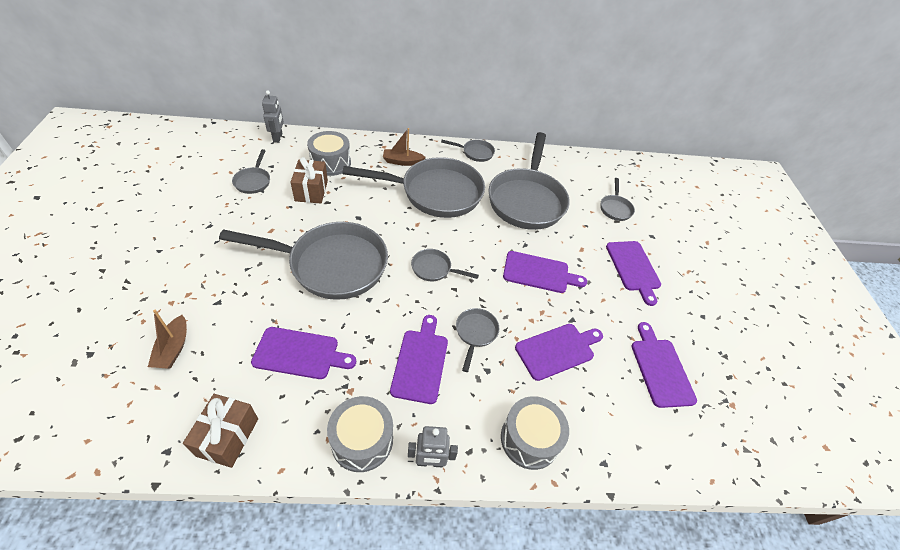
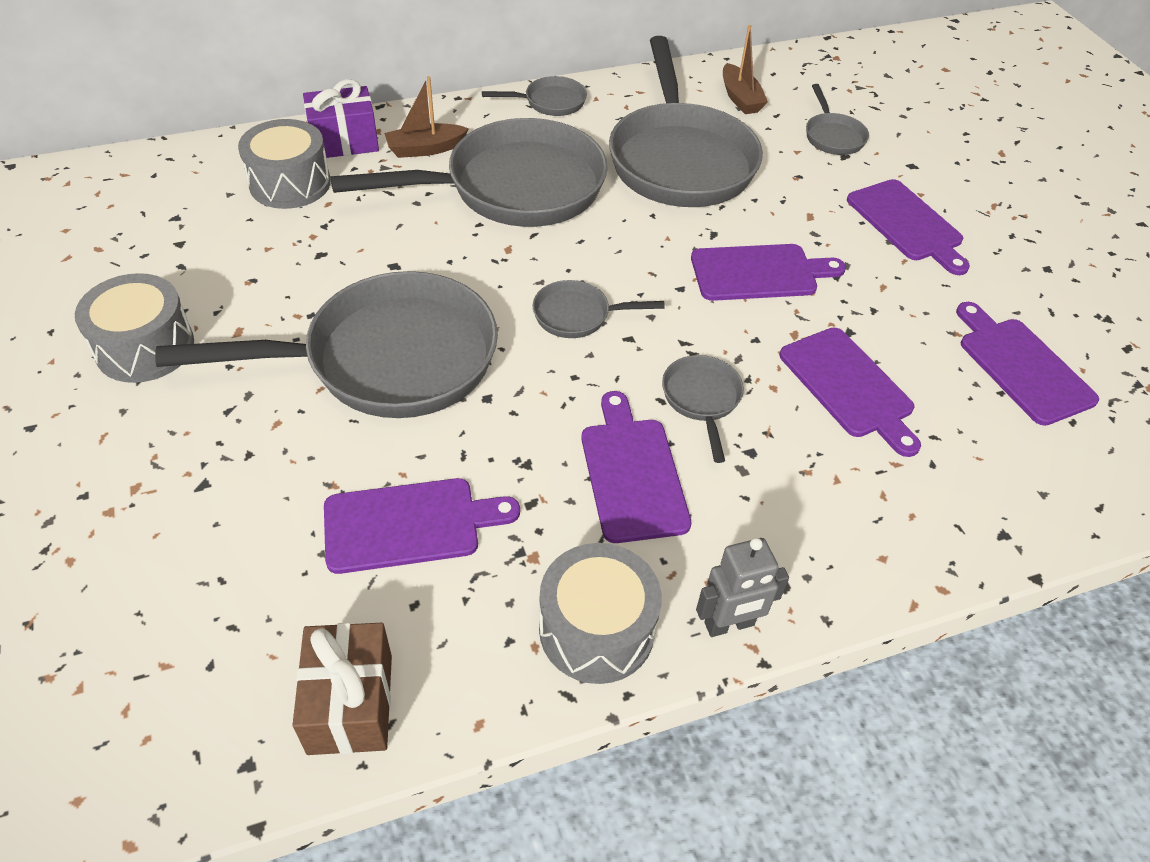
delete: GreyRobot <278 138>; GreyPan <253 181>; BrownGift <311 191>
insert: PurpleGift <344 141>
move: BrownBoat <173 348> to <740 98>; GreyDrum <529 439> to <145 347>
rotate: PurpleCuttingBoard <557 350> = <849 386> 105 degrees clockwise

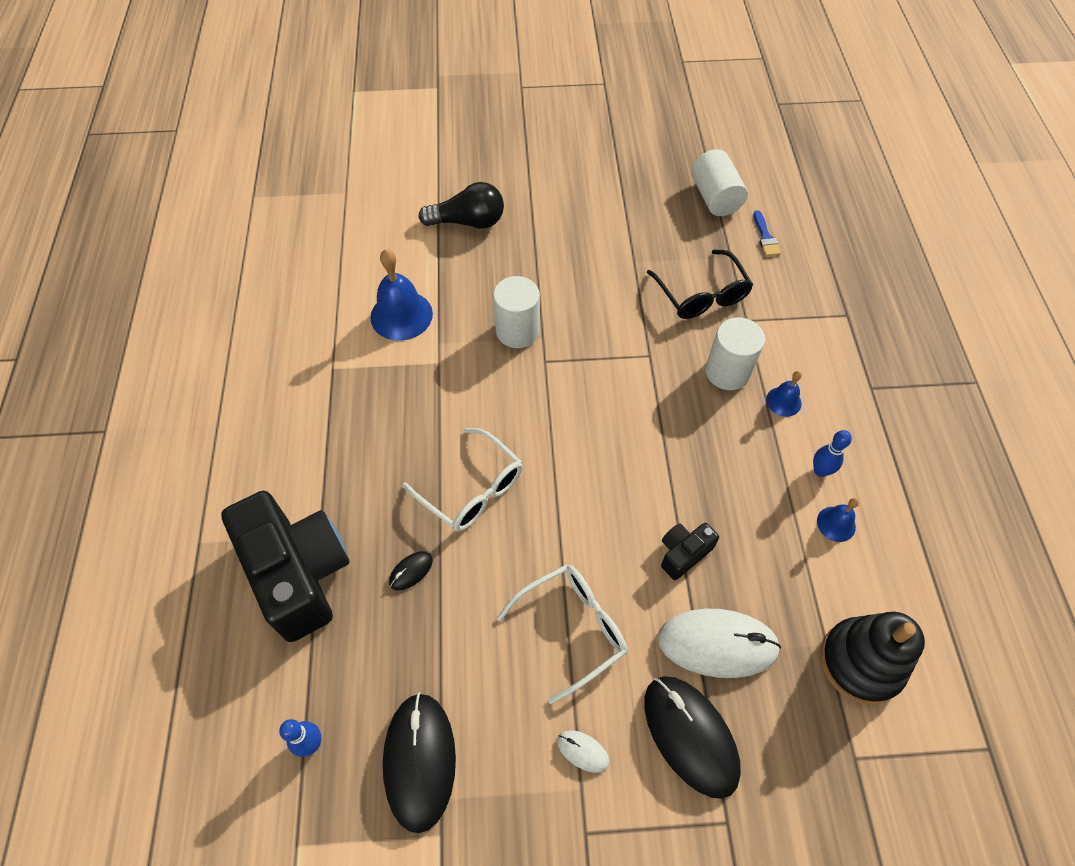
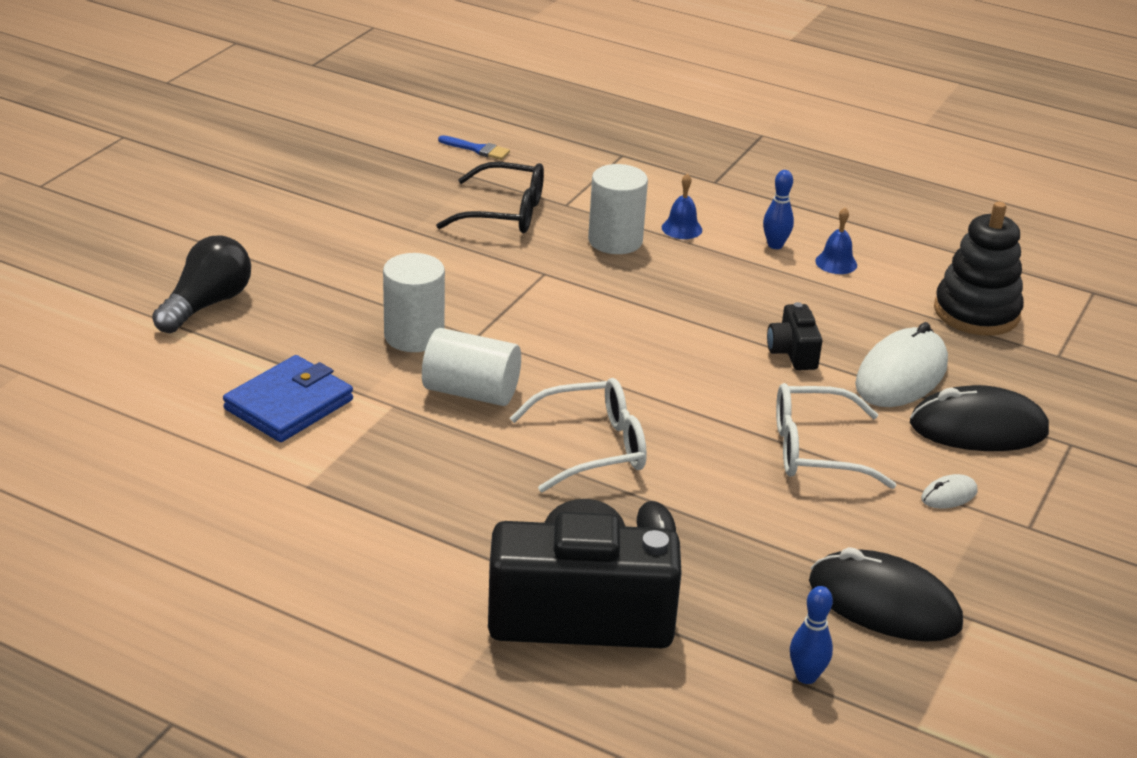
move: WhiteCylinder <715 197> to <471 392>
replace: BlueBell <401 315> to BlueWallet <289 404>
rotate: WhiteGlasses <571 629> = <817 450> 90 degrees counterclockwise

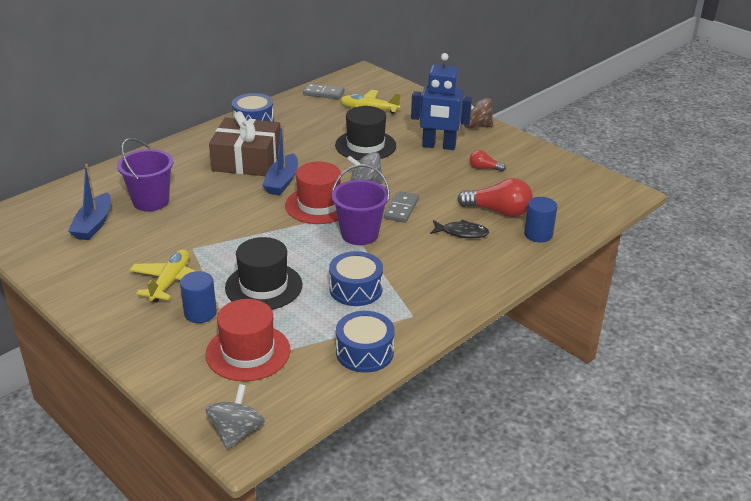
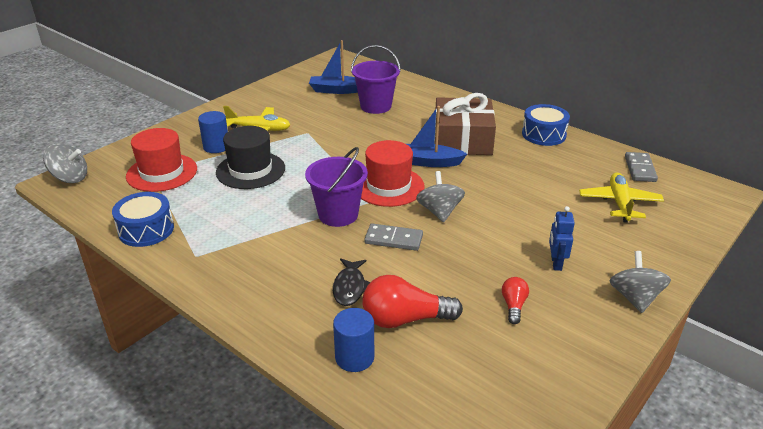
delete: BlackHat <365 145>; BlueDrum <356 289>
recolor: BrownSpinningTop <476 126> to GreySpinningTop <634 298>
rotate: RedLightBulb <498 211> = <405 319> 75 degrees clockwise
resize: BlueRobot <439 146> = <556 263> x0.51

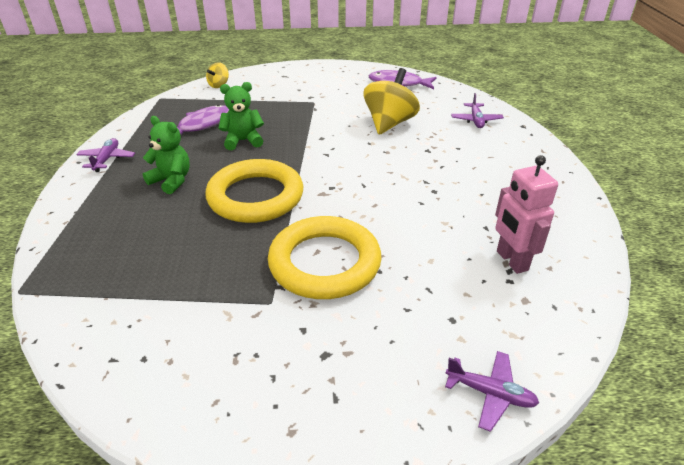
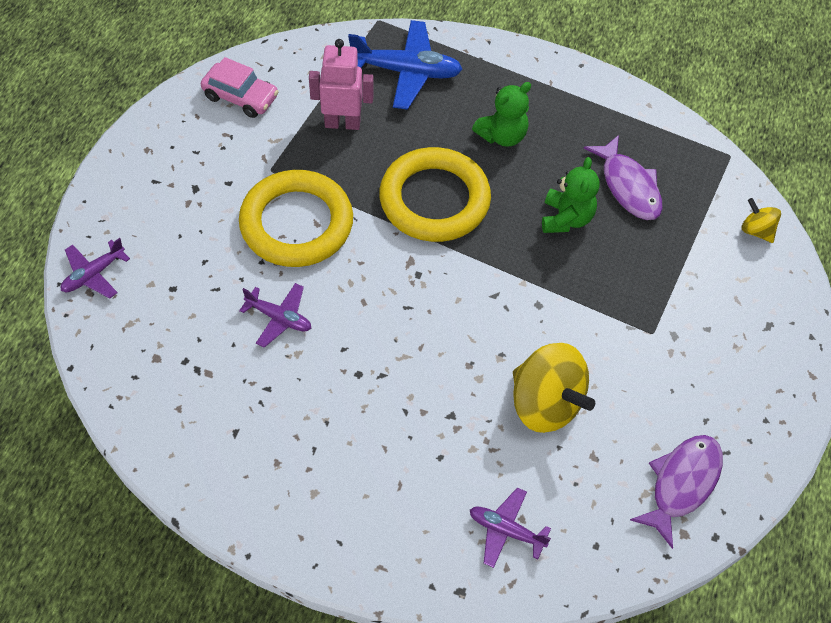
insert: BluePlane <406 72>; PinkCar <241 97>
move: PurplePlane <107 159> to <279 318>; PinkRobot <511 261> to <342 123>

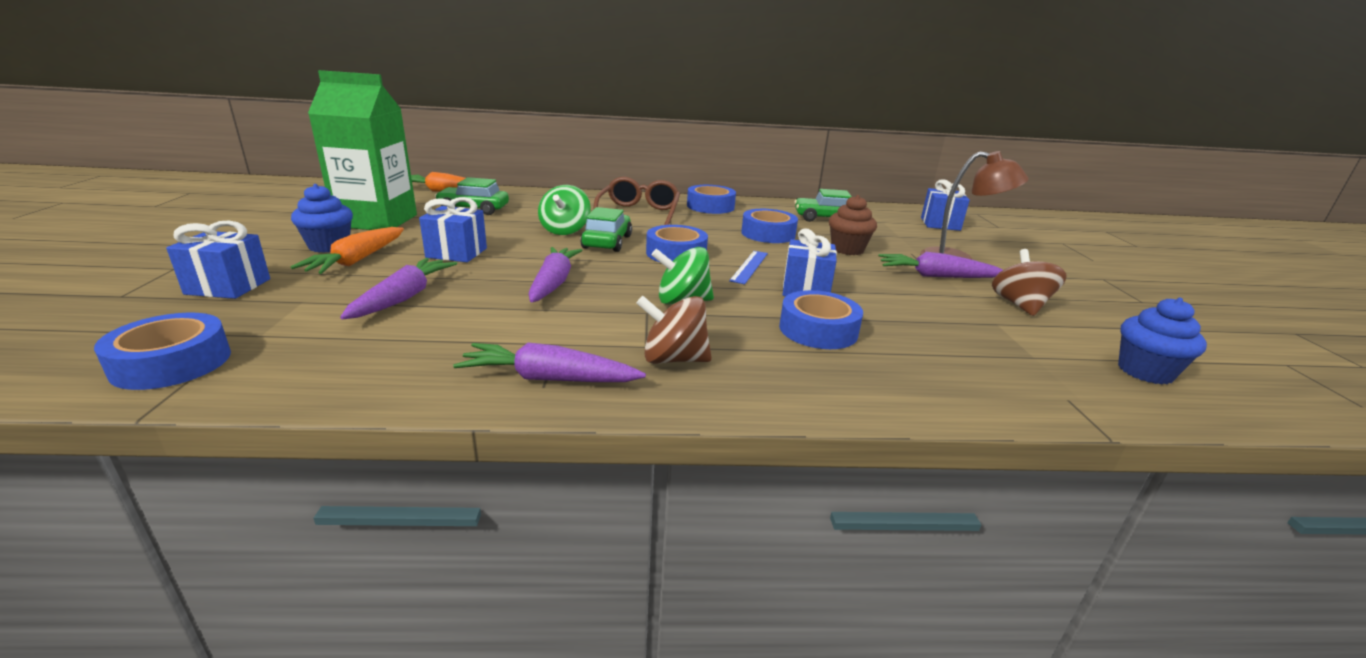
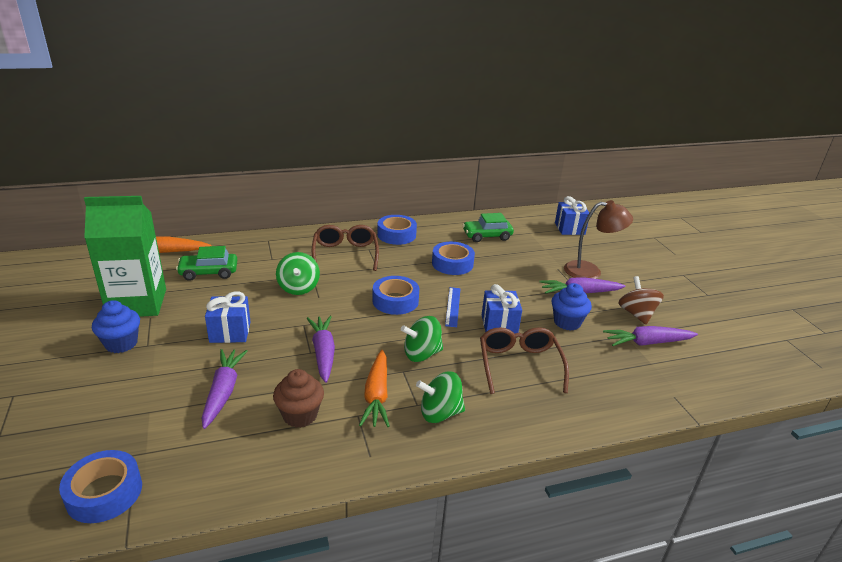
delete: GreenCar <607 242>; BlueGift <228 286>
move: BrownCupcake <847 249> to <300 415>; OrangeCarrot <356 260> to <376 396>; BlueCupcake <1145 372> to <567 322>; PurpleCarrot <548 378> to <647 343>
replace: BlueTape <818 330> to BrownGlasses <519 365>
recolor: BrownSpinningTop <673 359> to GreenSpinningTop <440 413>

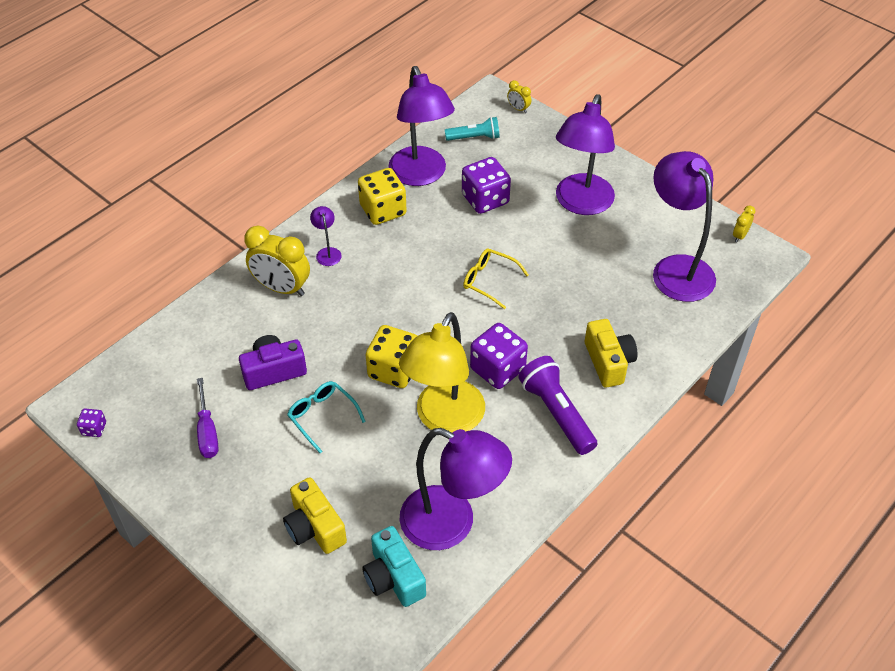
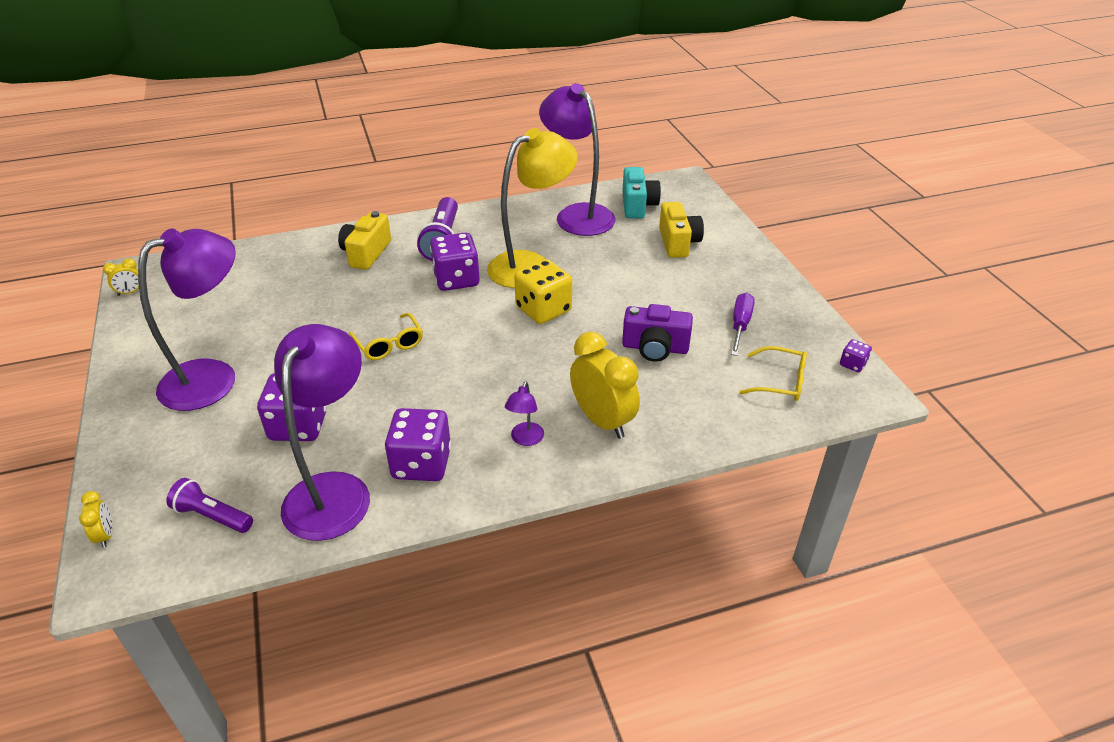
delete: PurpleLamp <676 268>; TurquoiseGlasses <322 416>
insert: YellowGlasses <780 382>
recolor: TurquoiseFlashlight <474 137> to PurpleFlashlight <212 516>; YellowDice <383 210> to PurpleDice <421 463>

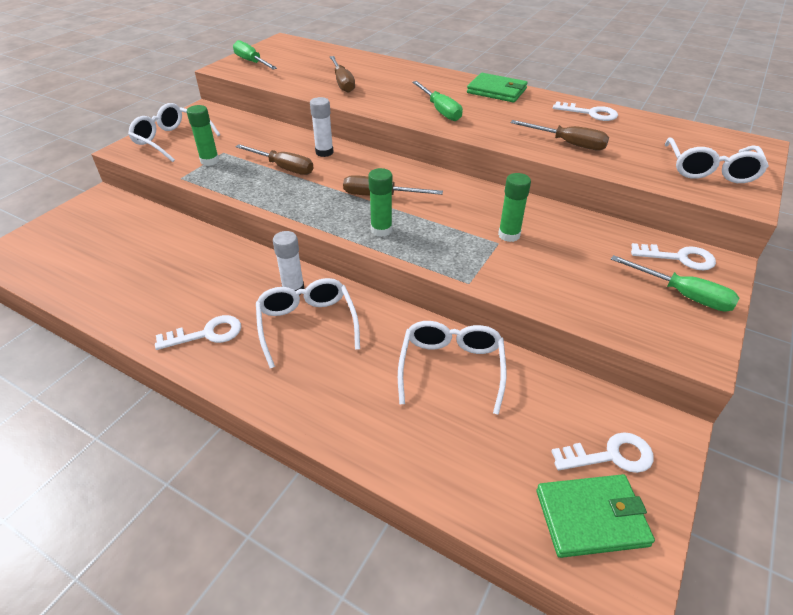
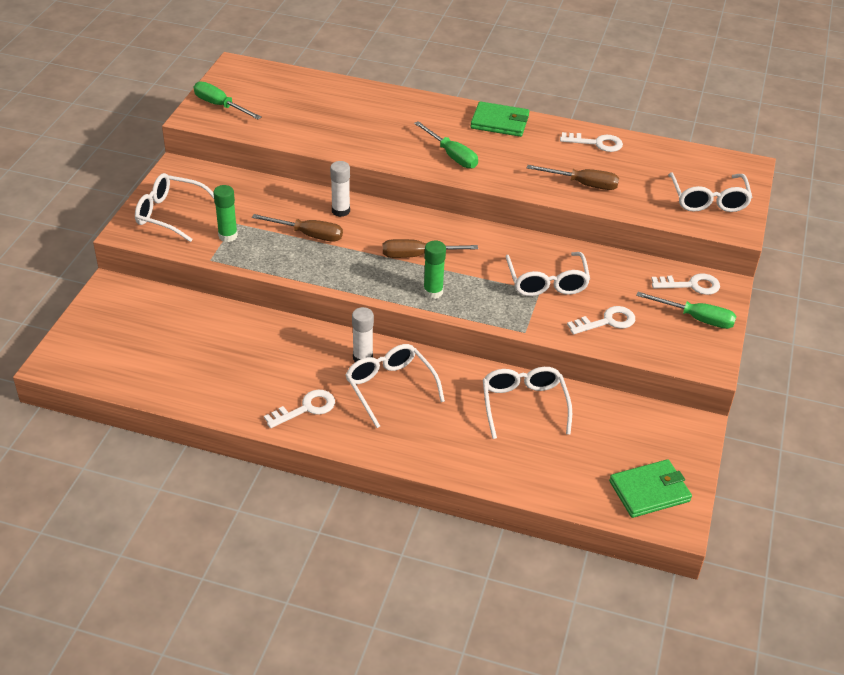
delete: BrownScrewdriver <342 83>
move: WhiteKey <610 455> to <607 321>
replace: GreenGlueStick <509 235> to WhiteGlasses <546 282>

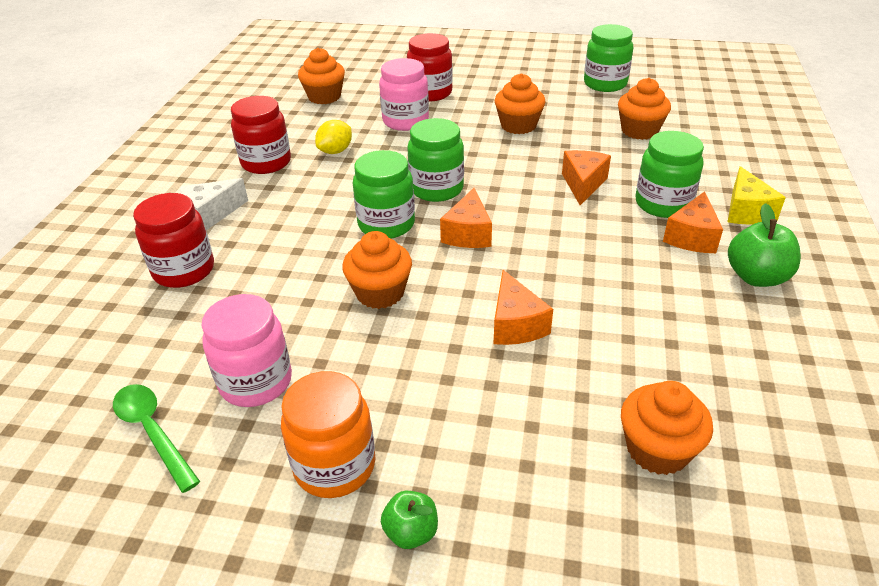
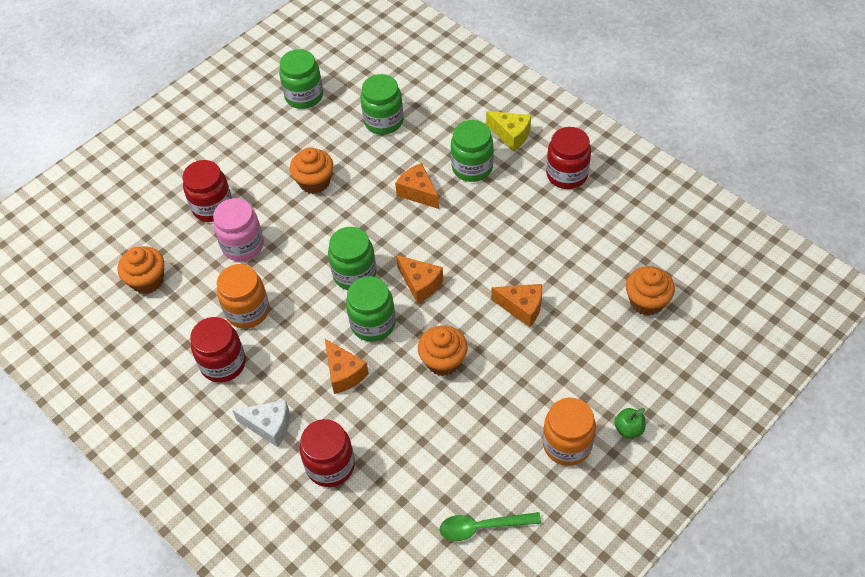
delete: PinkJar <256 382>
move: OrangeCheese <692 237> to <344 373>
replace: OrangeCupcake <639 131> to GreenJar <383 121>; YellowLemon <335 151> to OrangeJar <247 311>; GreenApple <756 277> to RedJar <567 175>
rotate: WhiteCheese <211 214> = <269 426> 75 degrees counterclockwise

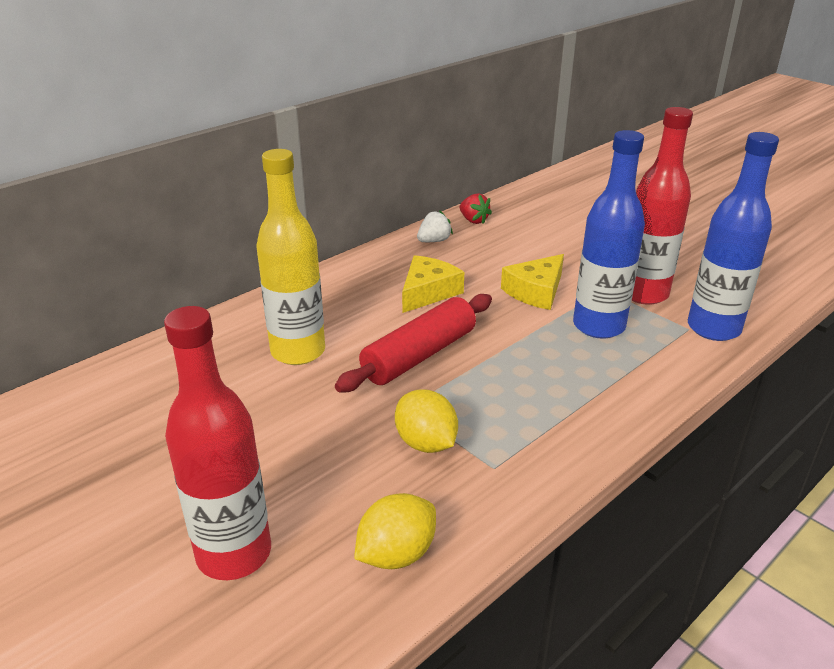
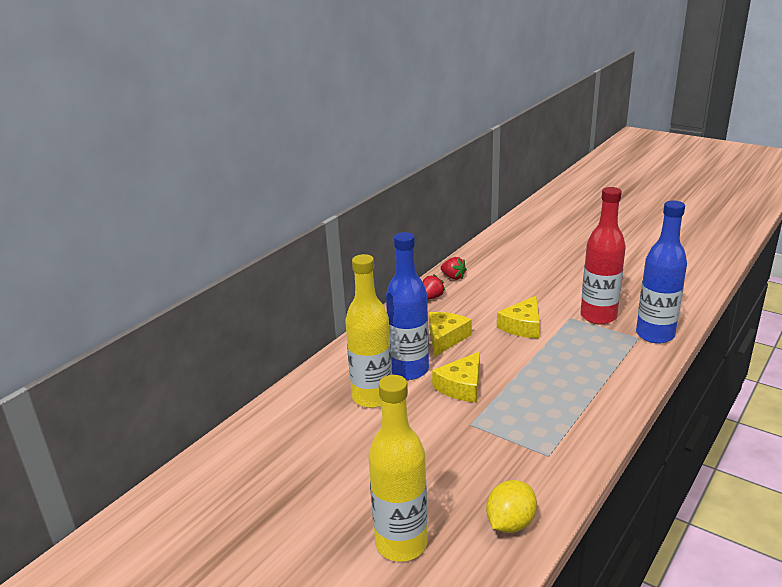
delete: YellowLemon <426 443>
move: BlueBottle <598 326> to <409 370>
replace: RedRollingPin <419 355> to YellowCheese <461 386>
recolor: WhiteStrawberry <434 241> to RedStrawberry <431 297>; RedBottle <234 554> to YellowBottle <401 543>

